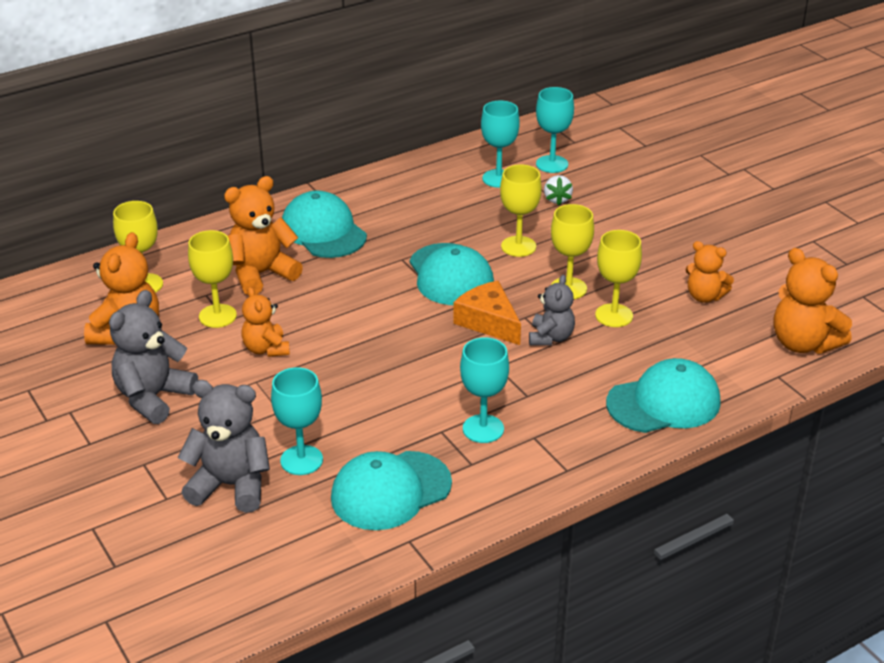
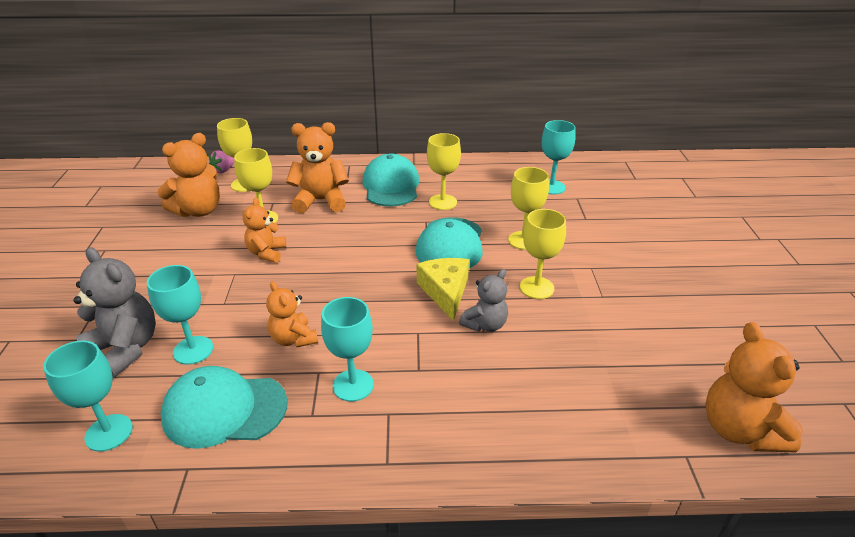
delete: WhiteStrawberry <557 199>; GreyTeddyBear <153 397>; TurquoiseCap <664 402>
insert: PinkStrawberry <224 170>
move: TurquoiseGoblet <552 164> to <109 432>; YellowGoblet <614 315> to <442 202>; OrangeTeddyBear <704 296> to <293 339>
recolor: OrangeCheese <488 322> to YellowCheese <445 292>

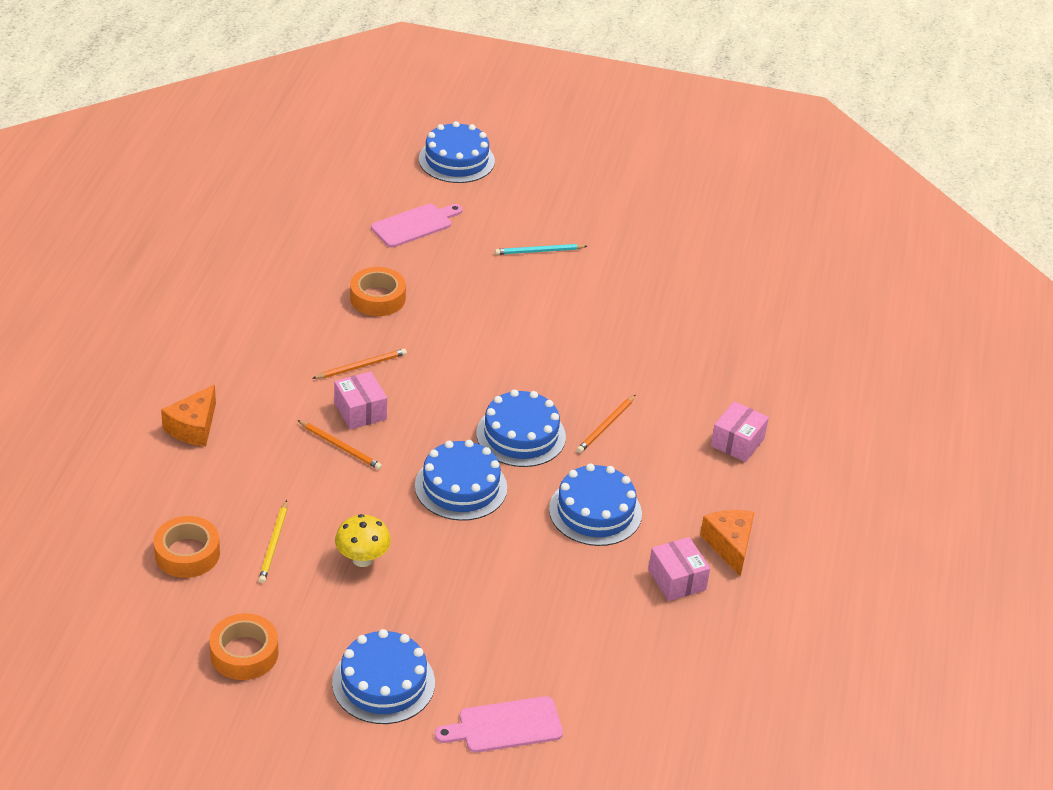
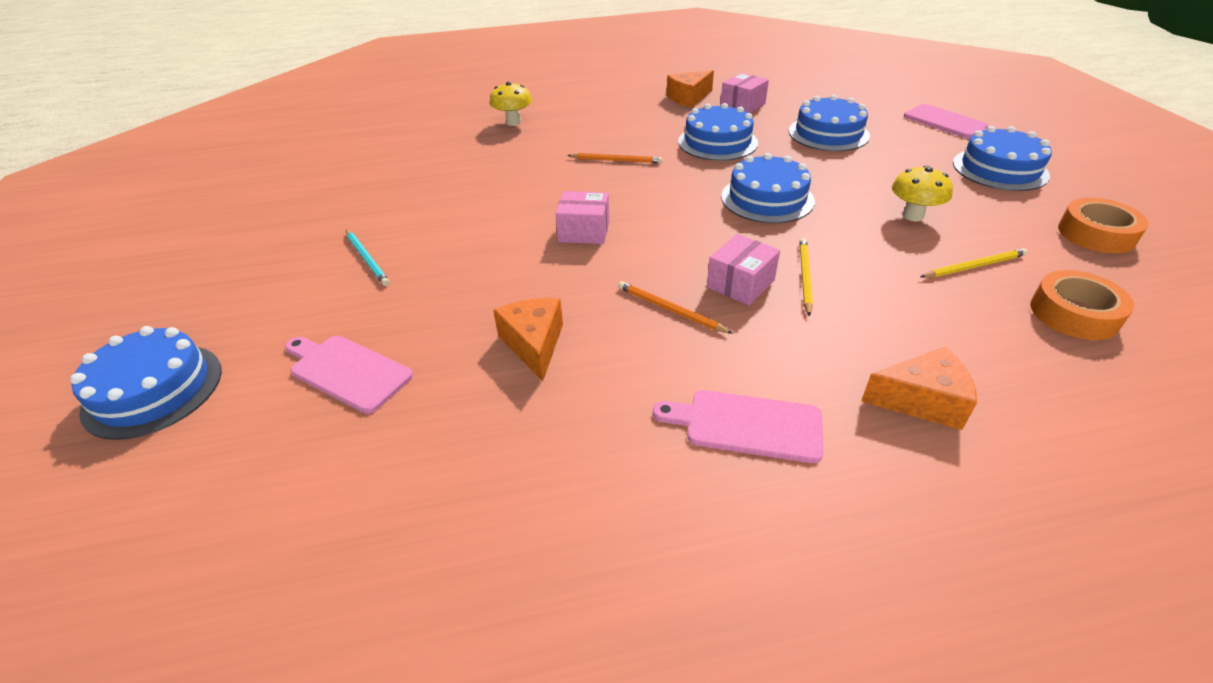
insert: YellowMushroom <513 122>; PinkCuttingBoard <746 425>
move: BlueCake <521 435> to <828 133>; PinkBox <737 442> to <584 231>
replace: OrangeTape <377 298> to OrangeCheese <534 344>
recolor: OrangePencil <340 447> to YellowPencil <805 277>

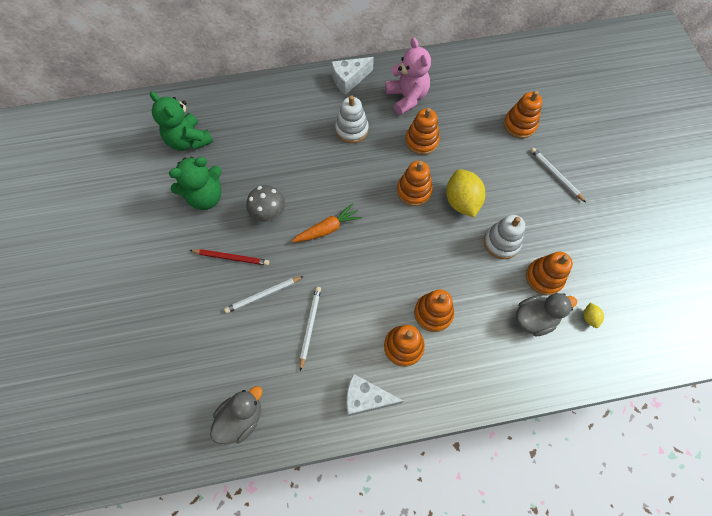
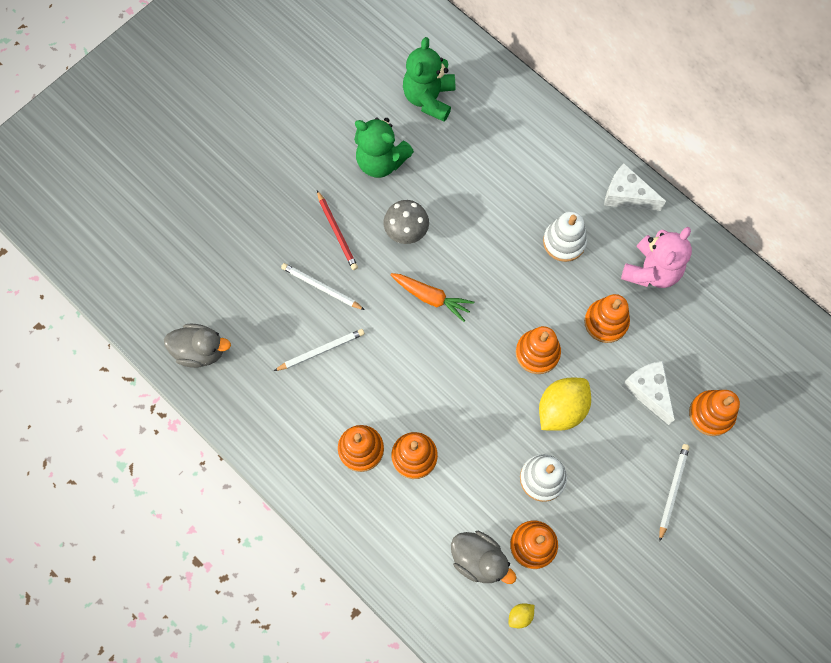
move: WhiteCheese <366 398> to <648 391>

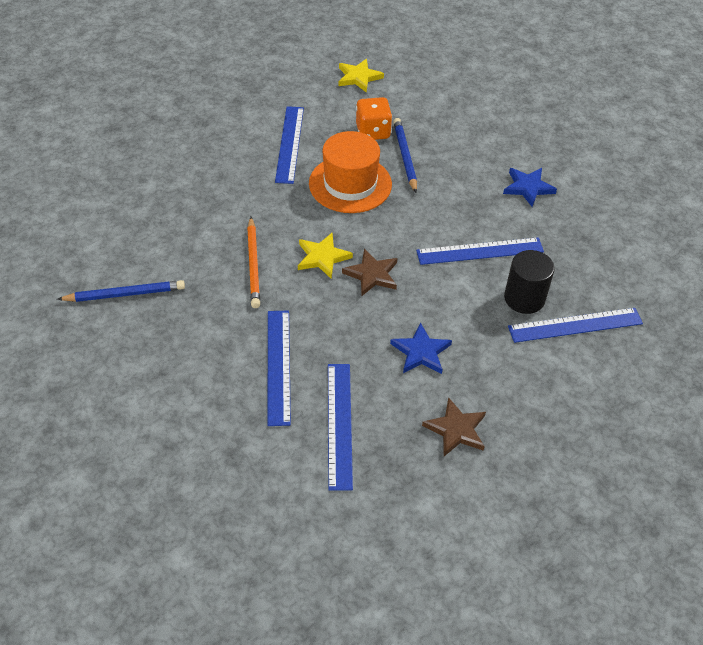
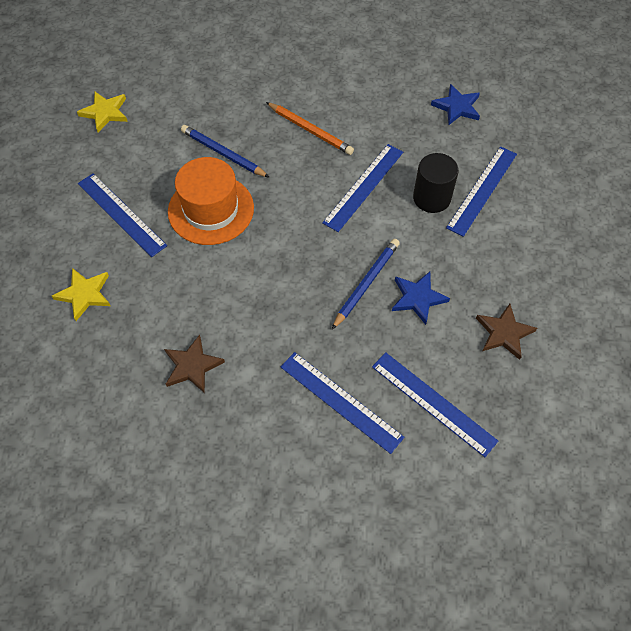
delete: OrangeDice <373 132>
move: BlueStar <528 188> to <457 107>; OrangePencil <253 265> to <310 130>; YellowStar <322 257> to <84 294>; BrownStar <372 274> to <192 366>; BluePencil <125 294> to <366 283>

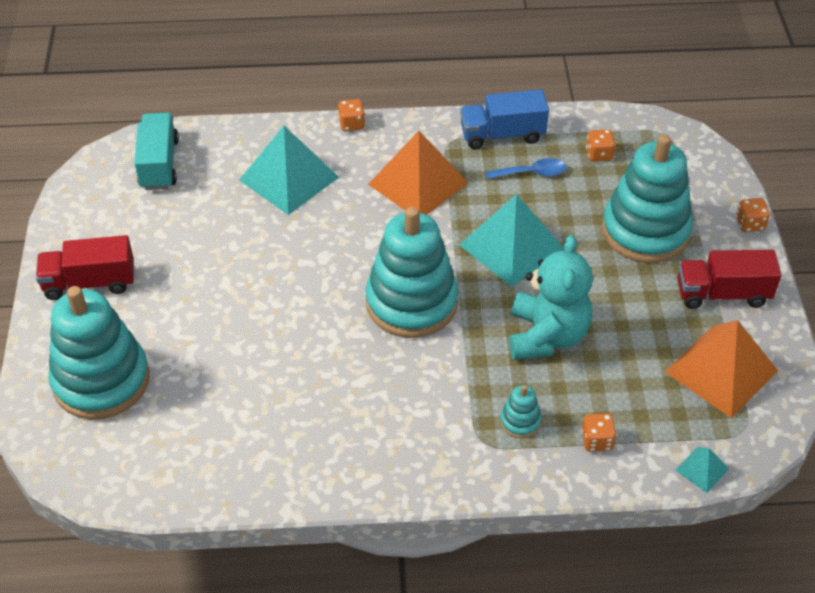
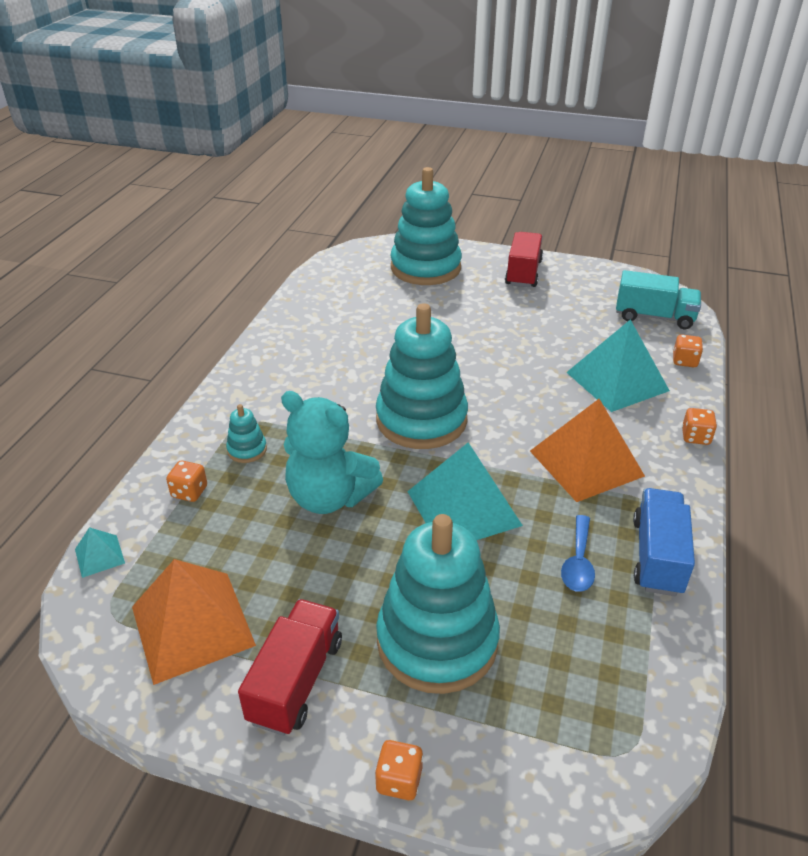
move: OrangeDice <599 154> to <684 361>

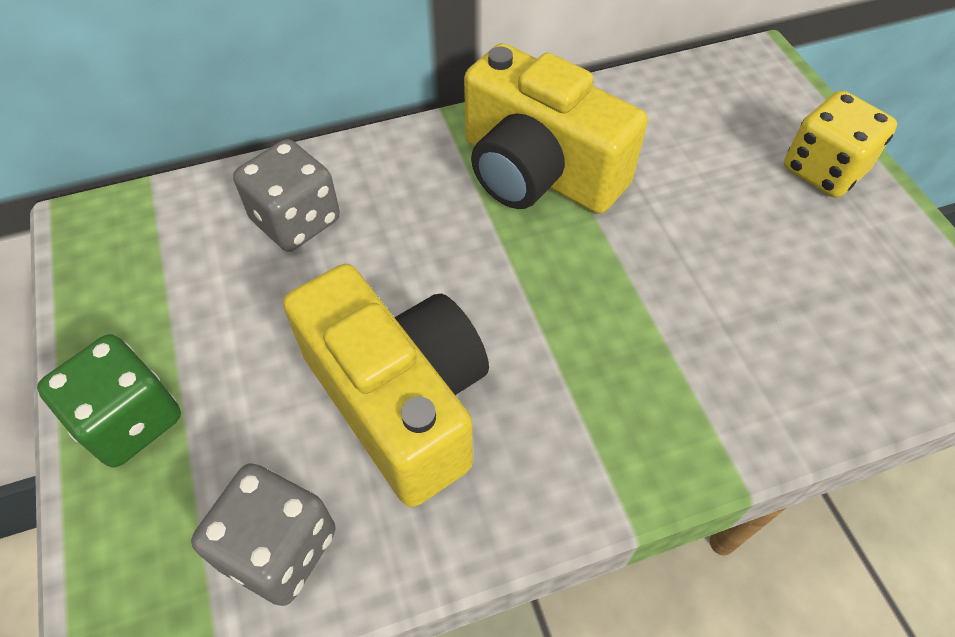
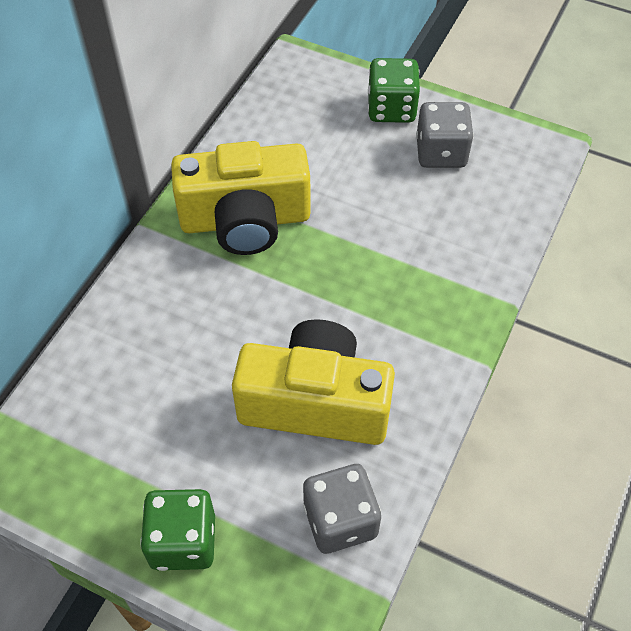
move: GreyDice <296 220> to <441 153>
recolor: YellowDice <823 170> to GreenDice <391 108>

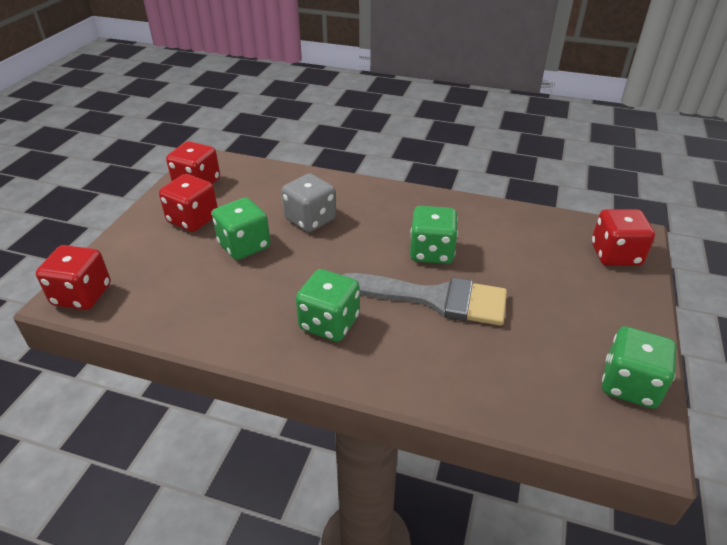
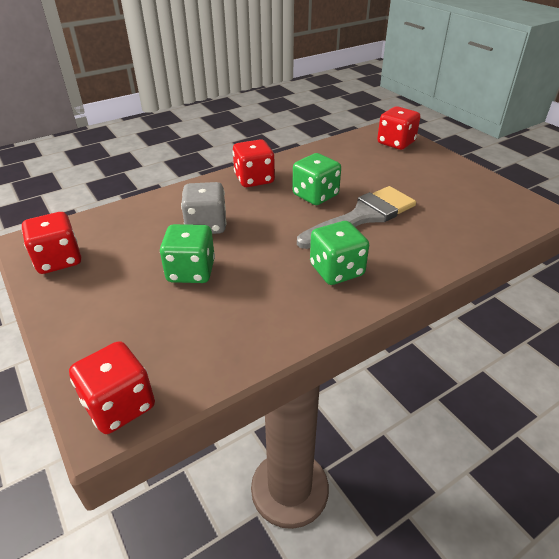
delete: GreenDice <630 385>
move: RedDice <193 220> to <254 179>

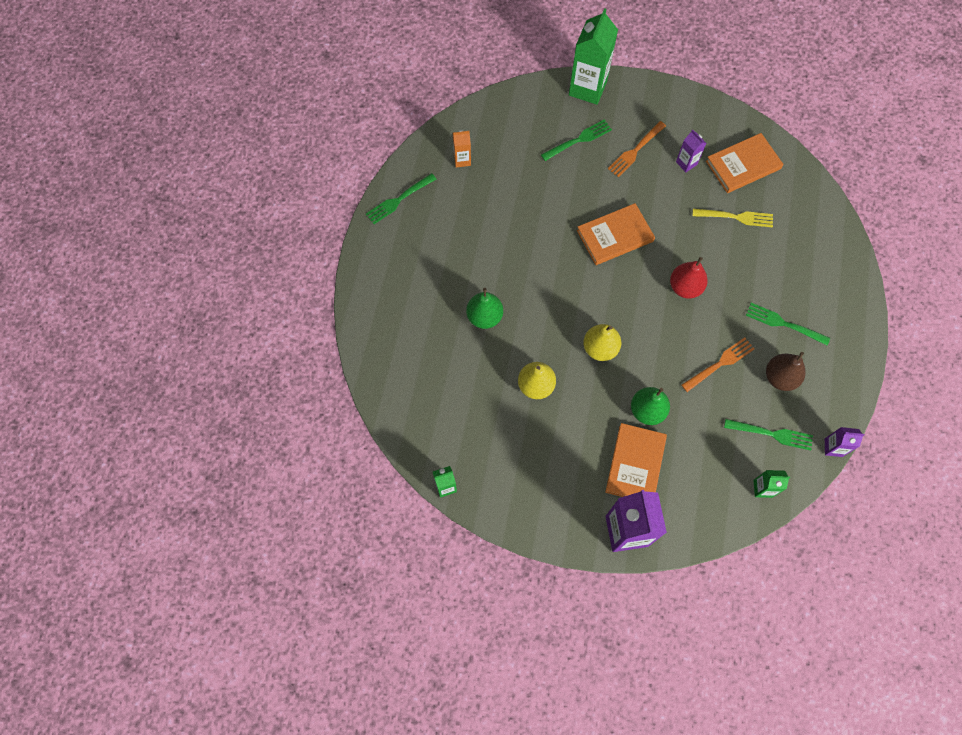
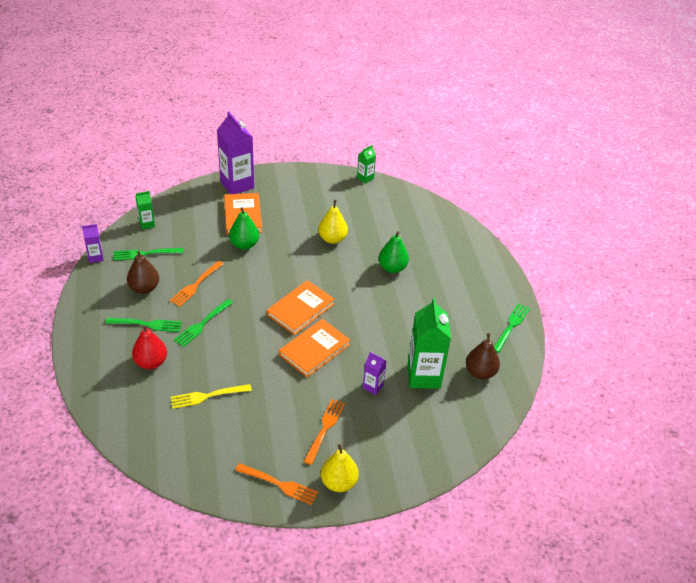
insert: OrangeFork <279 484>
move: GreenCarton <587 88> to <423 376>; GreenFork <578 140> to <202 324>; PurpleCarton <686 163> to <373 386>; OrangeBook <743 165> to <300 309>; RedPear <685 287> to <151 362>; YellowPear <600 348> to <338 482>
replace: OrangeCarton <462 160> to BrownPear <480 372>

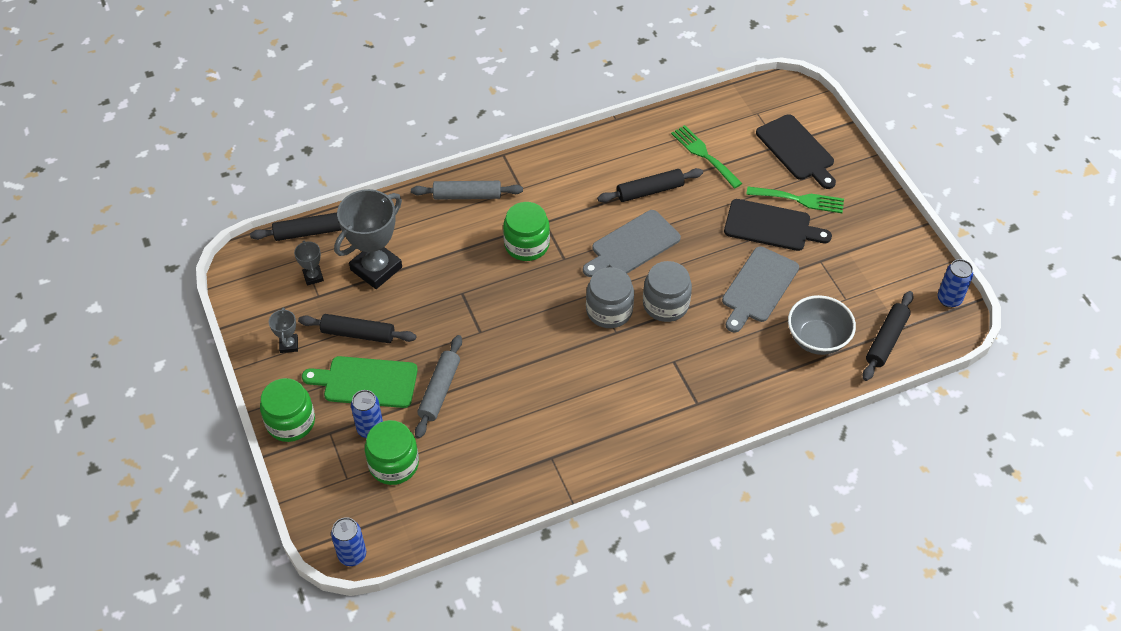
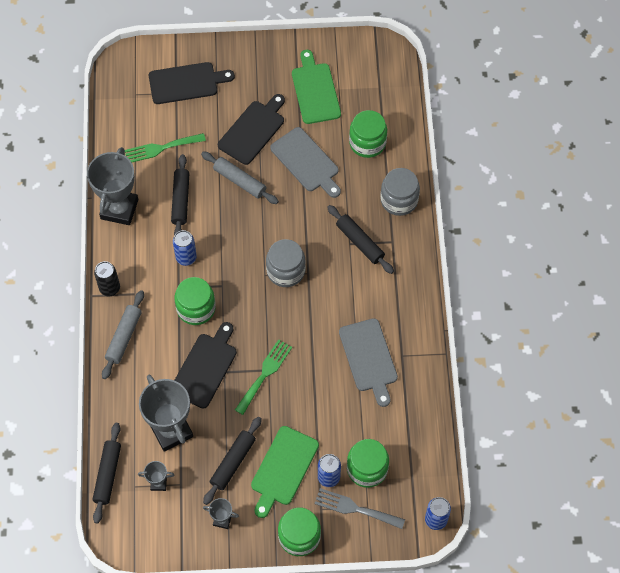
insert: GreenCuttingBoard <315 91>; GreyTrophy <119 209>; BlackCan <109 288>; BlackCuttingBoard <205 368>; GreyFork <355 508>
move: GreenFork <800 200> to <265 374>; GreyCuttingBoard <632 245> to <369 358>; BlueCan <949 299> to <186 258>; GreyJar <665 304> to <399 200>; BlackRollingPin <886 340> to <360 242>; GreyRollingPin <439 390> to <239 181>
replace: GreyBowl <817 339> to GreenJar <367 143>

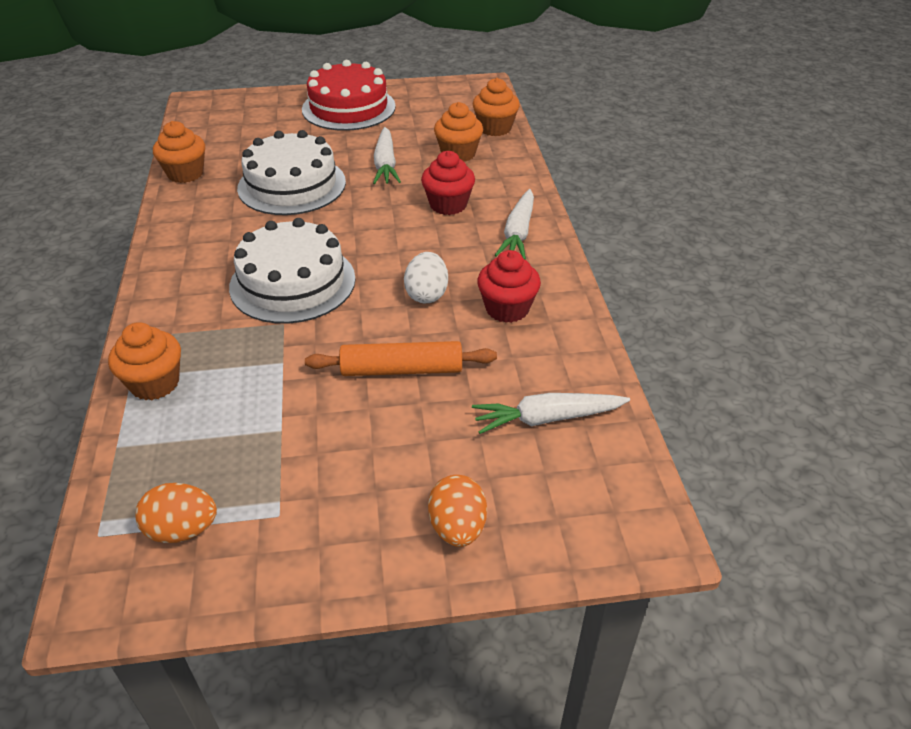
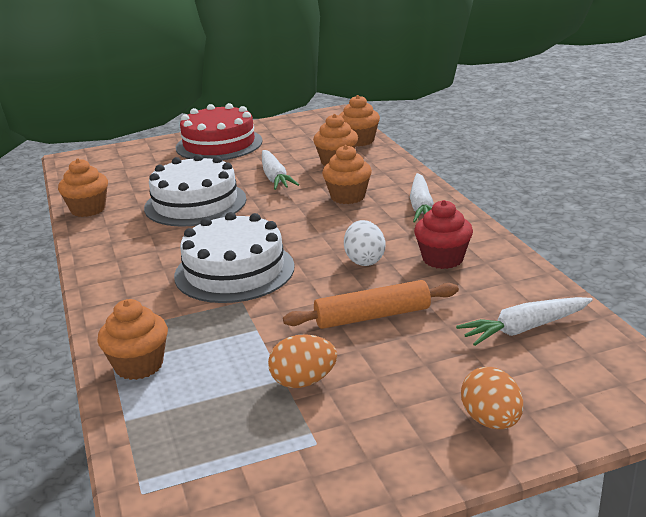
move: OrangeEgg <182 530> to <303 381>
recolor: RedCupcake <448 205> to OrangeCupcake <348 197>

